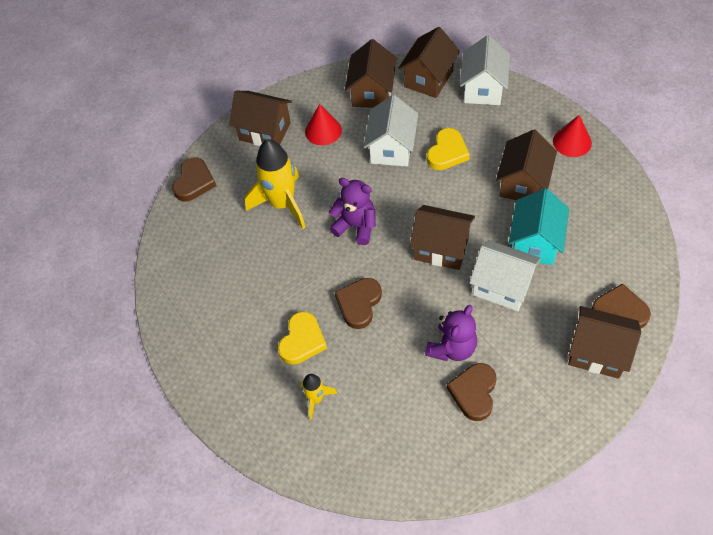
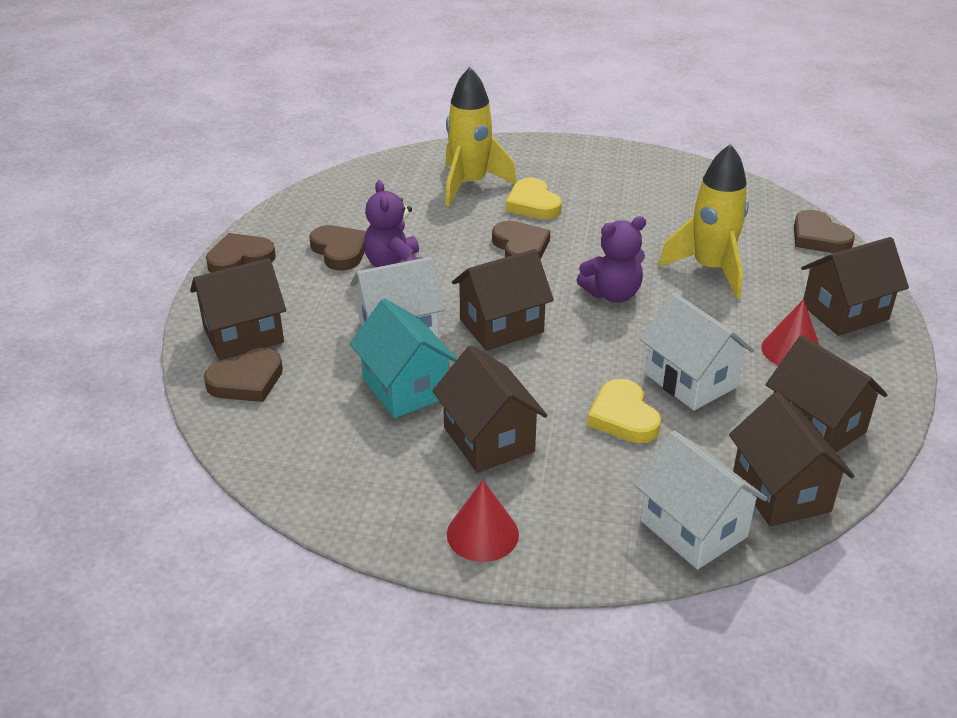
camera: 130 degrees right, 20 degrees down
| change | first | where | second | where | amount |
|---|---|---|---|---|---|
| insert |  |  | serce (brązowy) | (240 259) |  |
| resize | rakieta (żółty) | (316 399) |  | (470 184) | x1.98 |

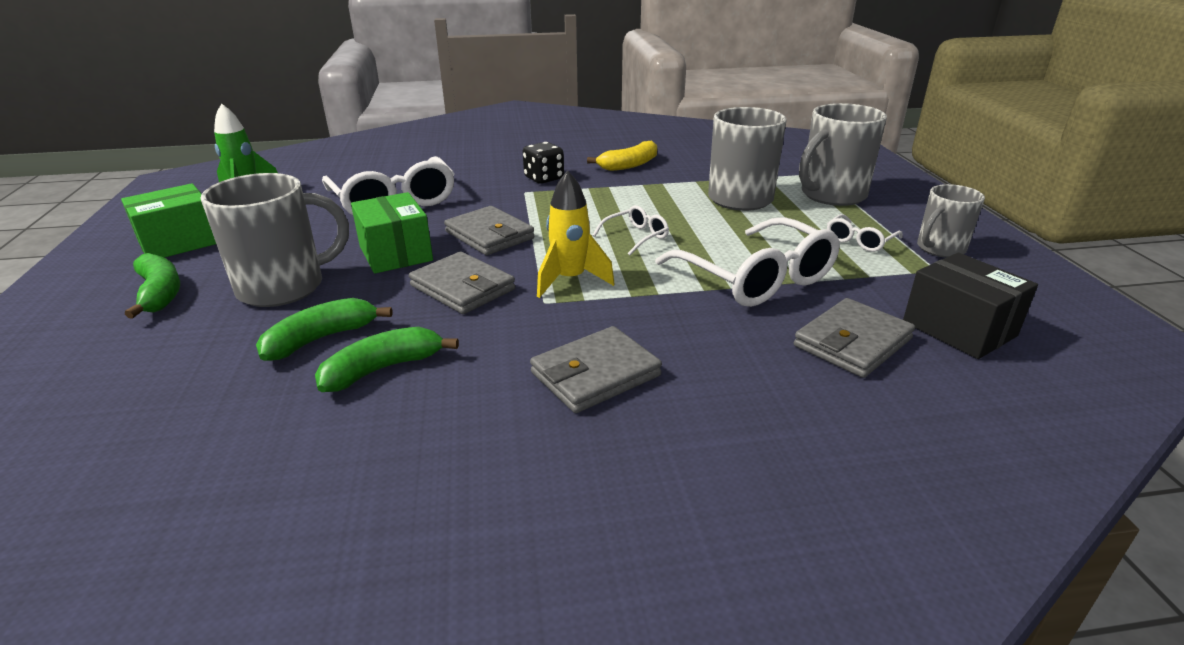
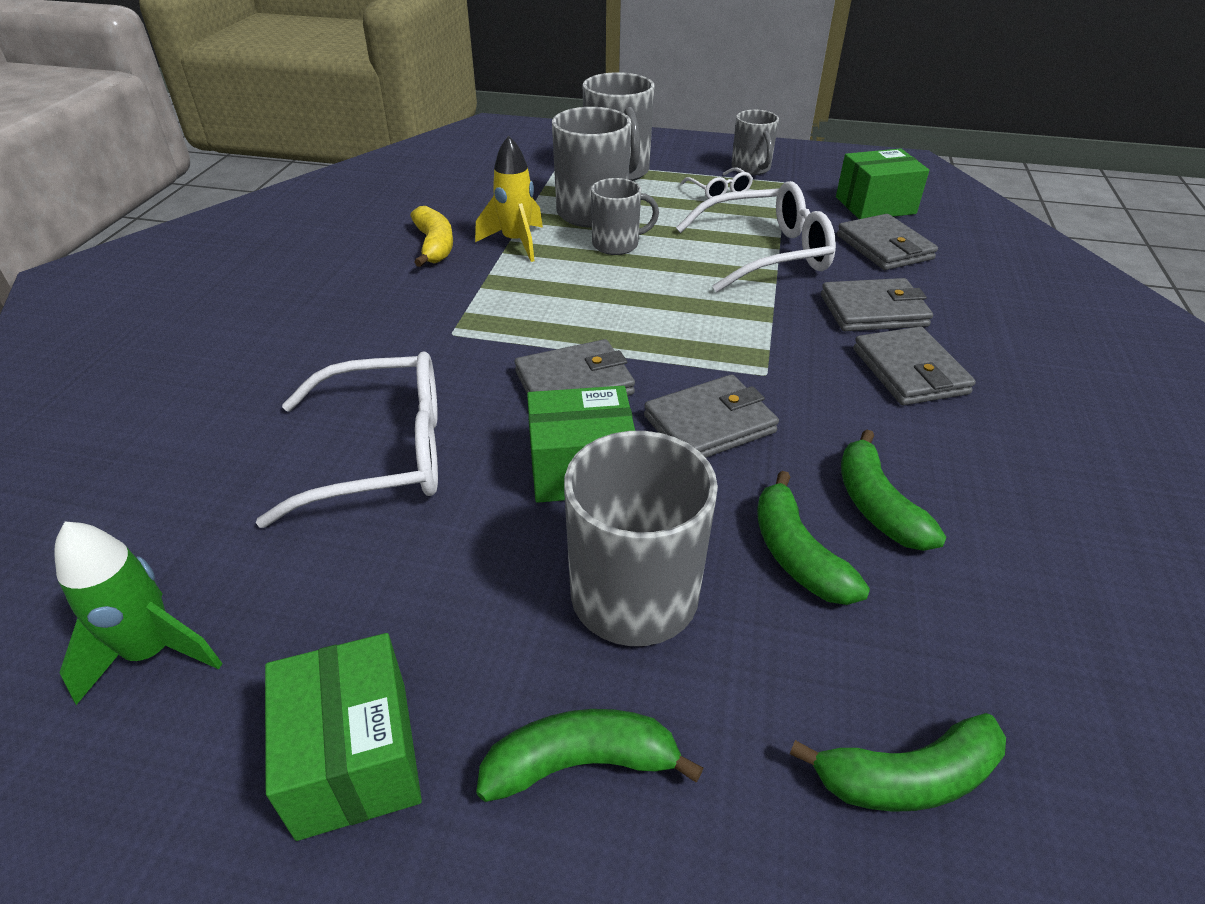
camera: 70 degrees left, 10 degrees up
| change | first | where | second | where | amount |
|---|---|---|---|---|---|
| delete | kostka do gry (czarny) | (544 178) |  |  |  |
| delete | okulary (biały) | (636 237) |  |  |  |
| insert |  |  | kubek (szary) | (617 245) |  |
| insert |  |  | banan (zielony) | (907 777) |  |
| insert |  |  | portfel (szary) | (873 311) |  |
| move | rakieta (żółty) | (570 280) |  | (516 243) |  |
| recolor | pudełko (czarny) | (959 329) | pudełko (zielony) | (875 205) |  |

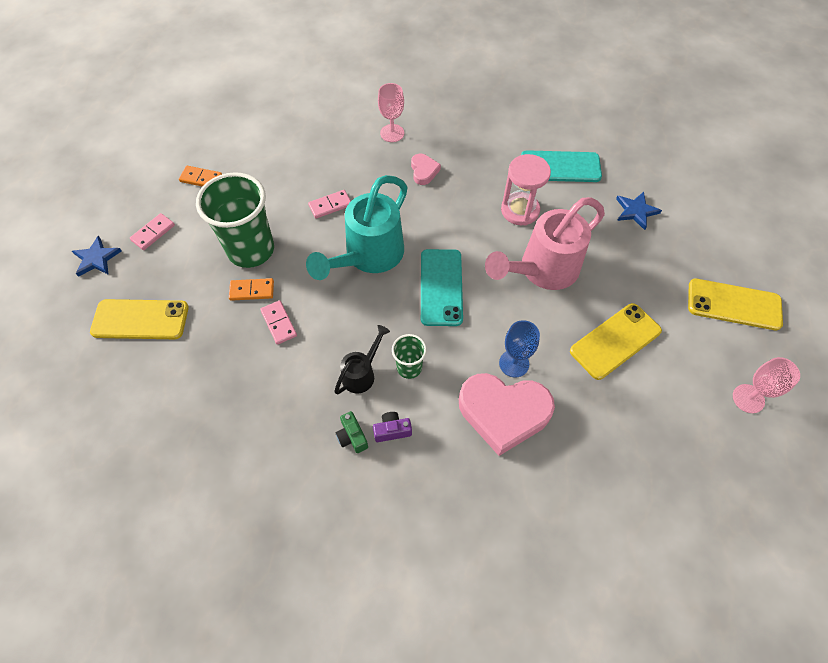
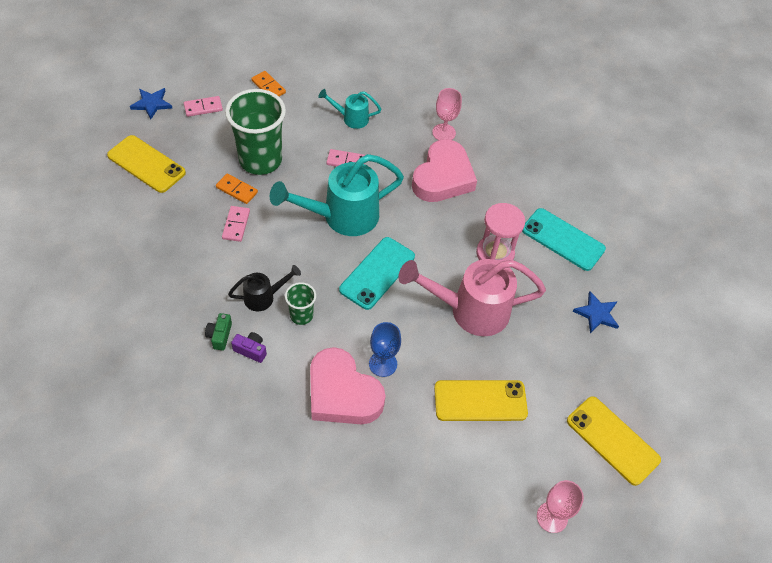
camera: 30 degrees right, 5 degrees down
| change | first | where | second | where | amount |
|---|---|---|---|---|---|
| insert |  |  | konewka (turkusowy) | (351 118) |  |
| resize | serce (różowy) | (424 171) |  | (443 177) | x2.14 |

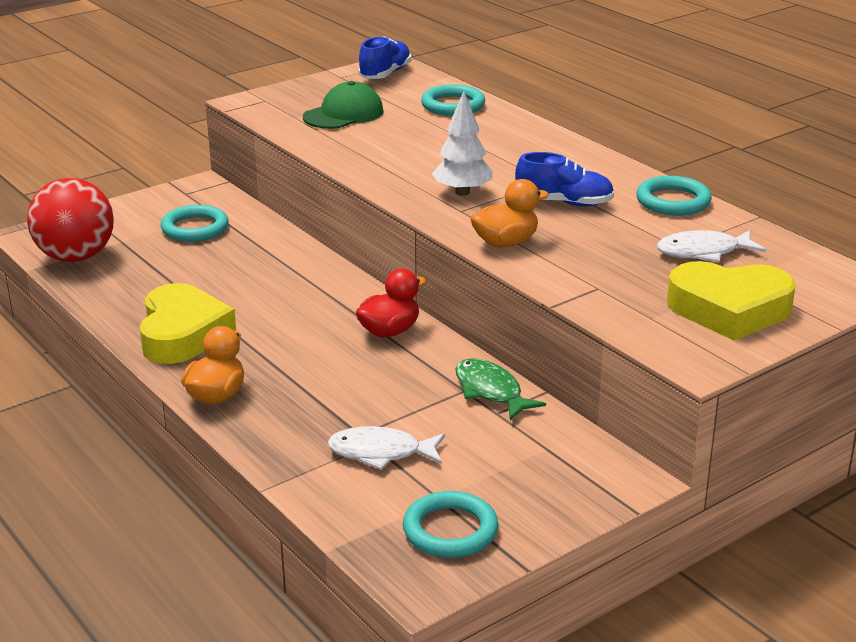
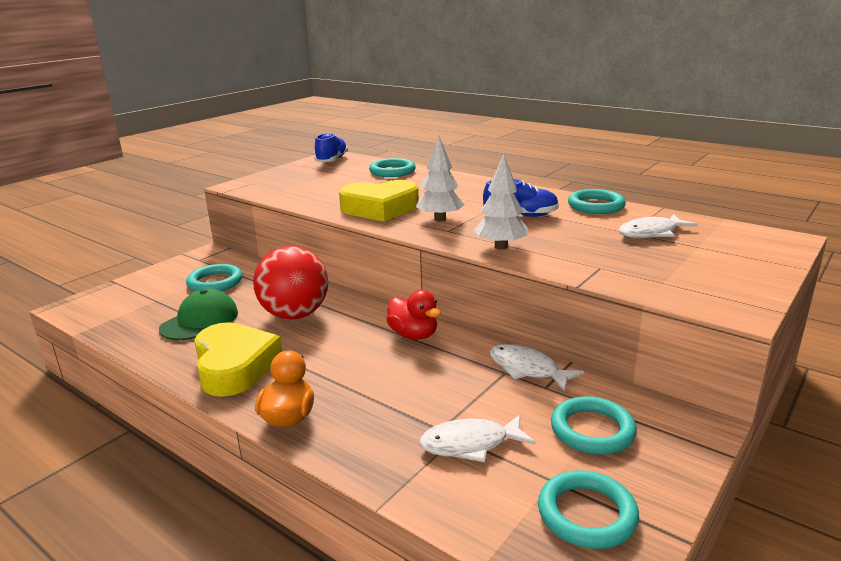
camera: 15 degrees left, 5 degrees down
| change | first | where | second | where | amount |
|---|---|---|---|---|---|
| insert |  |  | pierścień (turkusowy) | (592 430) |  |
| move | piłka (czerwony) | (76 257) |  | (295 315) |  |
| move | czapka (zielony) | (343 114) |  | (200 320) |  |
| move | serce (żółty) | (729 310) |  | (380 208) |  |
| replace | kaczka (pomarańczowy) | (506 243) | drzewko (biały) | (501 247) |  |
| recolor | ryba (zielony) | (490 391) | ryba (biały) | (527 369) |  |
| rotate | kaczka (czerwony) | (389 331) |  | (413 335) | 105 degrees clockwise |

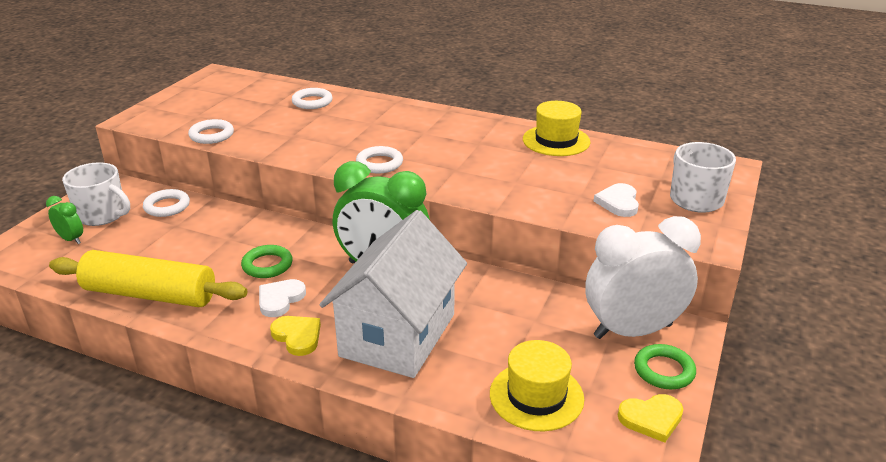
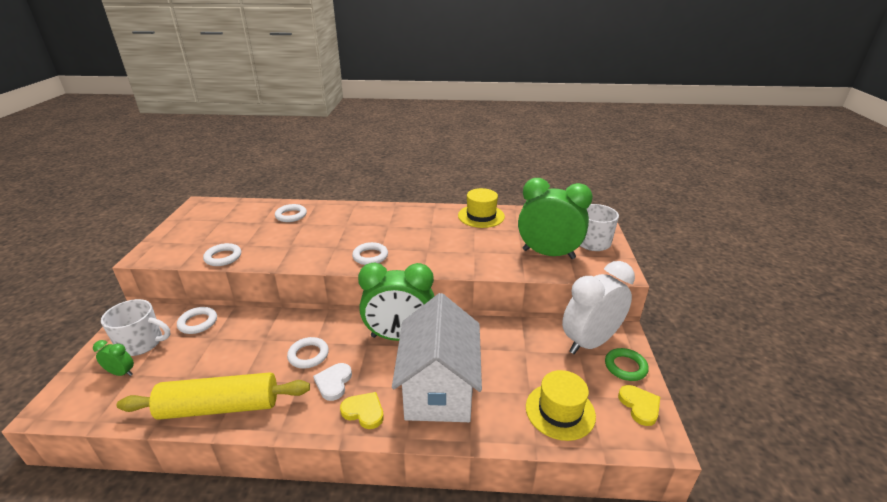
camera: 20 degrees left, 0 degrees up
| change | first | where | second | where | amount |
|---|---|---|---|---|---|
| replace | serce (biały) | (618 202) | budzik (zielony) | (548 254) |  |
| recolor | pierścień (zielony) | (267 265) | pierścień (biały) | (308 355) |  |
| rotate | serce (żółty) | (651 419) |  | (639 406) | 75 degrees counterclockwise |

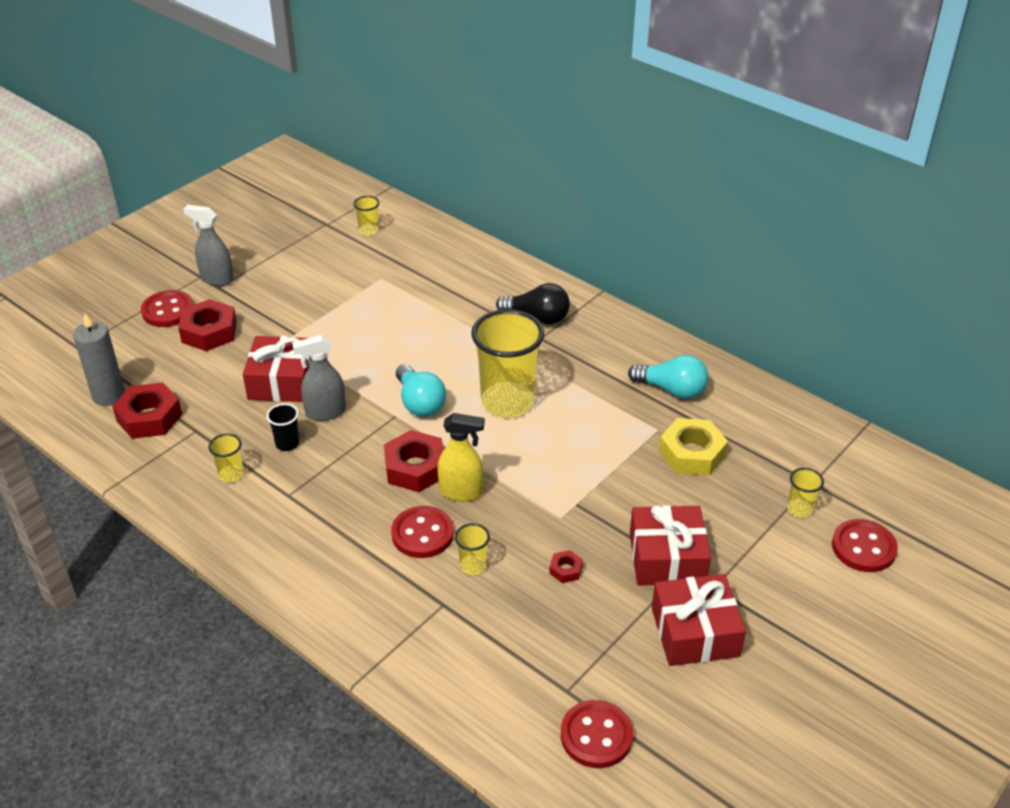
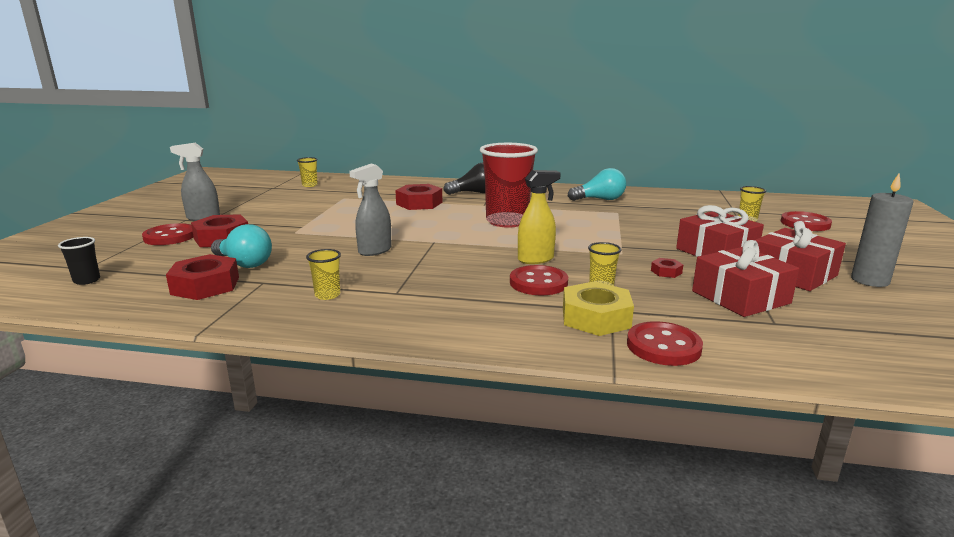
camera: 30 degrees left, 20 degrees down
| change | first | where | second | where | amount |
|---|---|---|---|---|---|
| move | świeca (szary) | (109 395) |  | (870 280) |  |
| move | prezent (czerwony) | (282 381) |  | (740 297) |  |
| move | szklanka (czarny) | (287 444) |  | (87 280) |  |
| move | nakrętka (czerwony) | (415 468) |  | (419 203) |  |
| move | żarówka (turkusowy) | (419 403) |  | (244 263) |  |
| move | guzik (czerwony) | (596 736) |  | (663 346) |  |
| move | nakrętka (żółty) | (692 454) |  | (596 317) |  |
| recolor | szklanka (żółty) | (507 402) | szklanka (czerwony) | (507 221) |  |

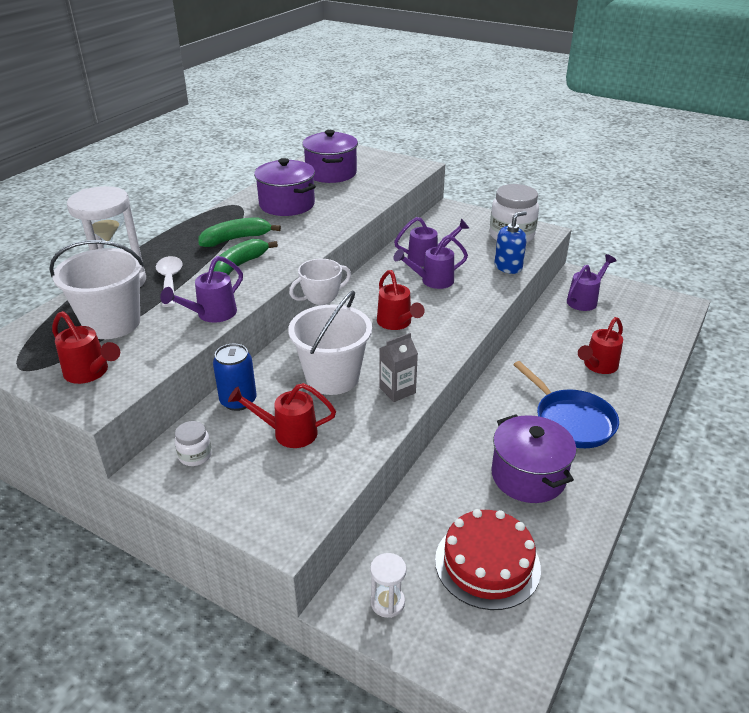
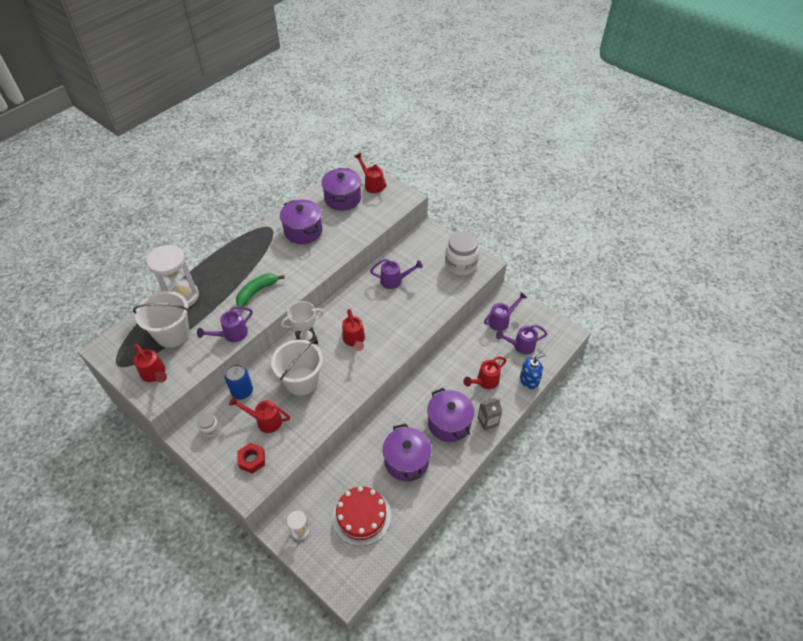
camera: 10 degrees right, 15 degrees up
| change | first | where | second | where | amount |
|---|---|---|---|---|---|
| delete | łyżka (biały) | (170 280) |  |  |  |
| delete | banan (zielony) | (236 239) |  |  |  |
| insert |  |  | nakrętka (czerwony) | (252 460) |  |
| insert |  |  | konewka (czerwony) | (372 184) |  |
| move | karton mleka (szary) | (397 390) |  | (487 421) |  |
| move | konewka (fioletowy) | (432 281) |  | (520 346) |  |
| move | dozownik mydła (niebieski) | (508 267) |  | (529 380) |  |
| replace | patelnia (niebieski) | (570 420) | garnek (fioletowy) | (449 423) |  |

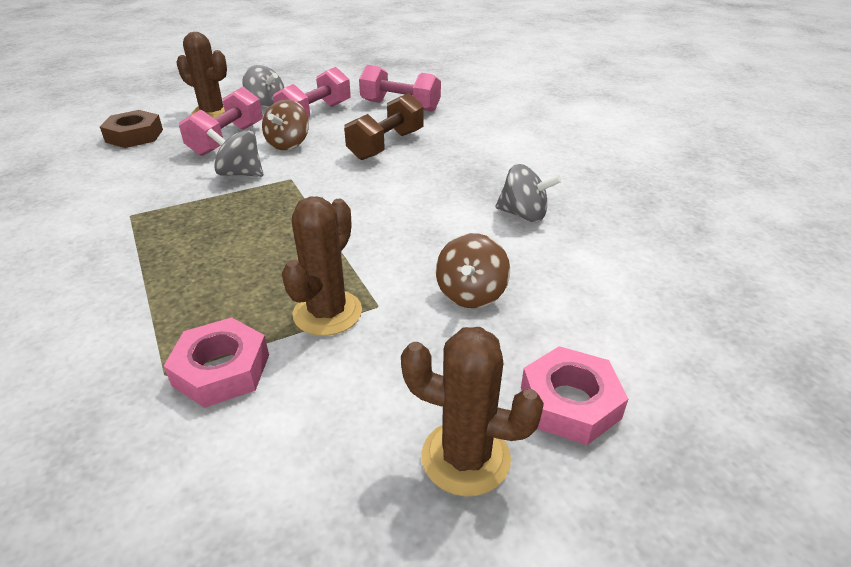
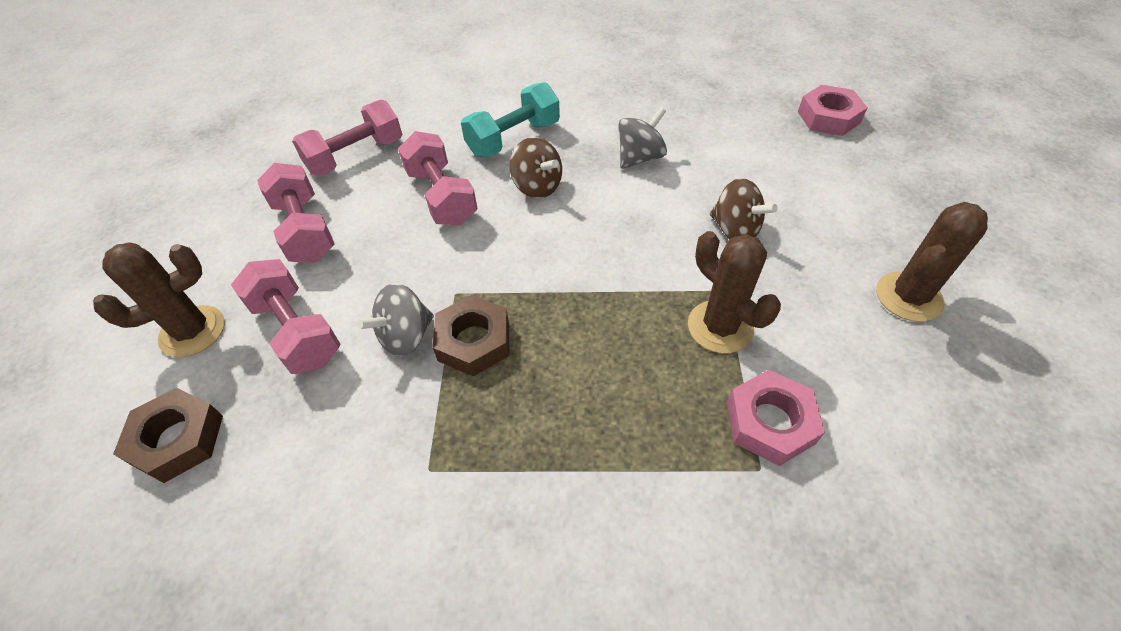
camera: 60 degrees left, 15 degrees up
| change | first | where | second | where | amount |
|---|---|---|---|---|---|
| delete | bączek (szary) | (266 104) |  |  |  |
| insert |  |  | nakrętka (brązowy) | (474 341) |  |
| insert |  |  | hantel (turkusowy) | (513 139) |  |
| move | bączek (brązowy) | (288 144) |  | (537 187) |  |
| move | nakrętka (różowy) | (570 403) |  | (828 117) |  |
| recolor | hantel (brązowy) | (386 145) | hantel (różowy) | (442 196) |  |

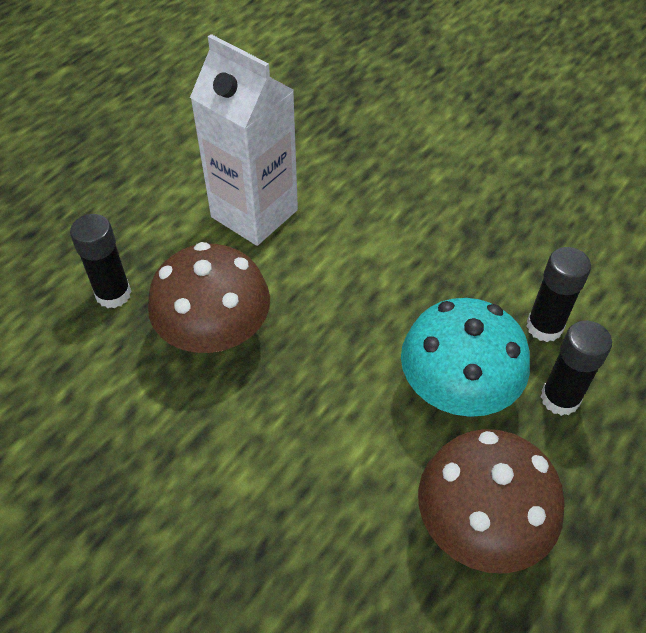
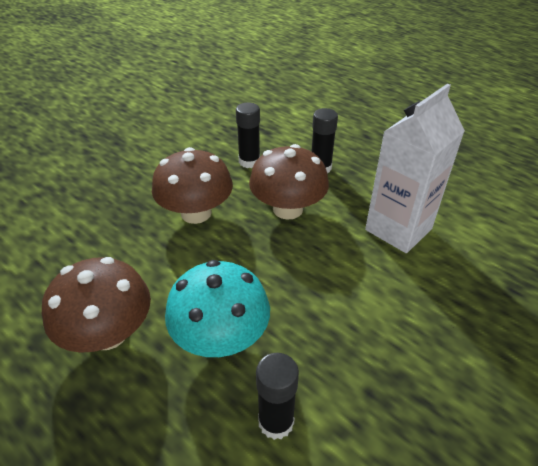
camera: 95 degrees right, 10 degrees down
| change | first | where | second | where | amount |
|---|---|---|---|---|---|
| insert |  |  | grzyb (brązowy) | (196 213) |  |
| move | klej w sztyfcie (czarny) | (560 398) |  | (249 161) |  |

